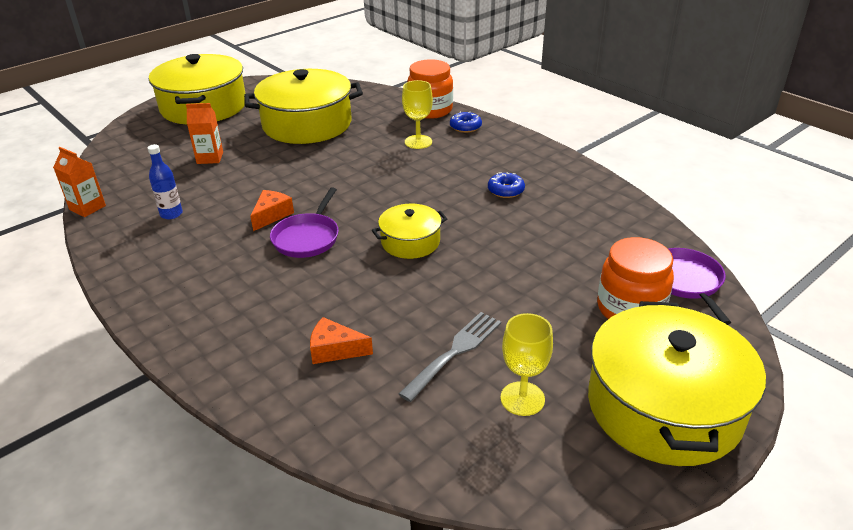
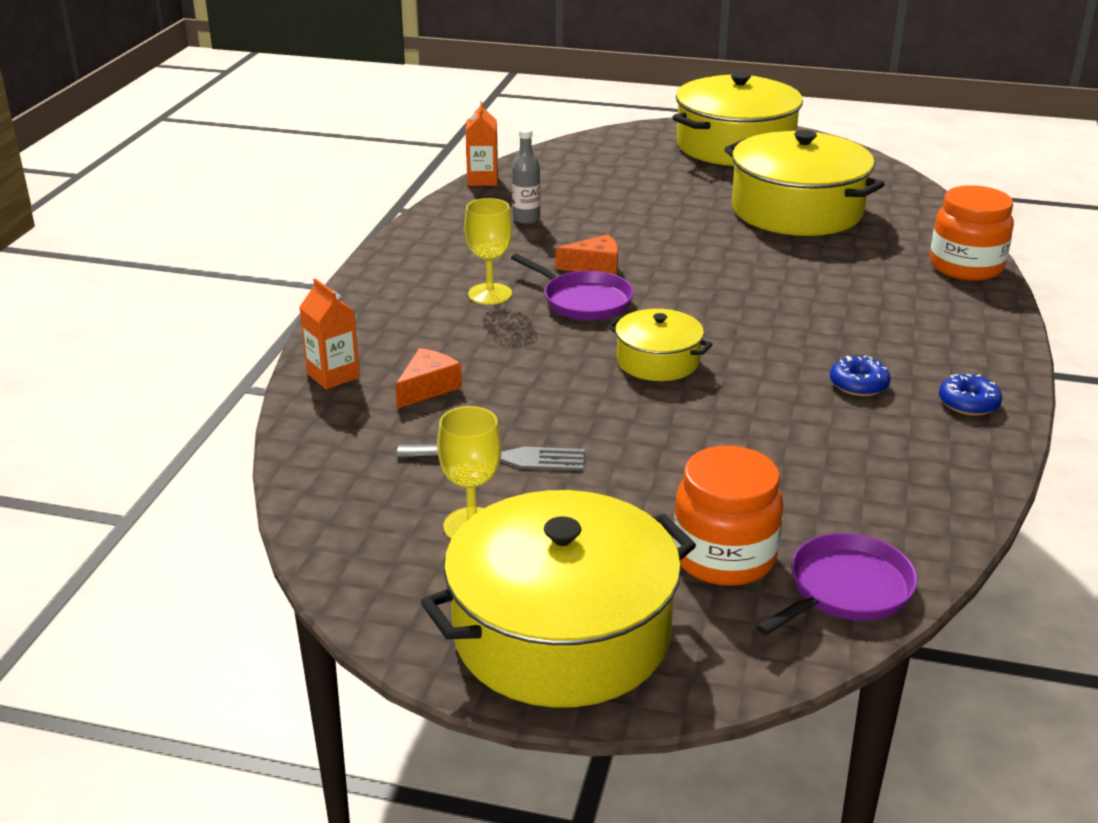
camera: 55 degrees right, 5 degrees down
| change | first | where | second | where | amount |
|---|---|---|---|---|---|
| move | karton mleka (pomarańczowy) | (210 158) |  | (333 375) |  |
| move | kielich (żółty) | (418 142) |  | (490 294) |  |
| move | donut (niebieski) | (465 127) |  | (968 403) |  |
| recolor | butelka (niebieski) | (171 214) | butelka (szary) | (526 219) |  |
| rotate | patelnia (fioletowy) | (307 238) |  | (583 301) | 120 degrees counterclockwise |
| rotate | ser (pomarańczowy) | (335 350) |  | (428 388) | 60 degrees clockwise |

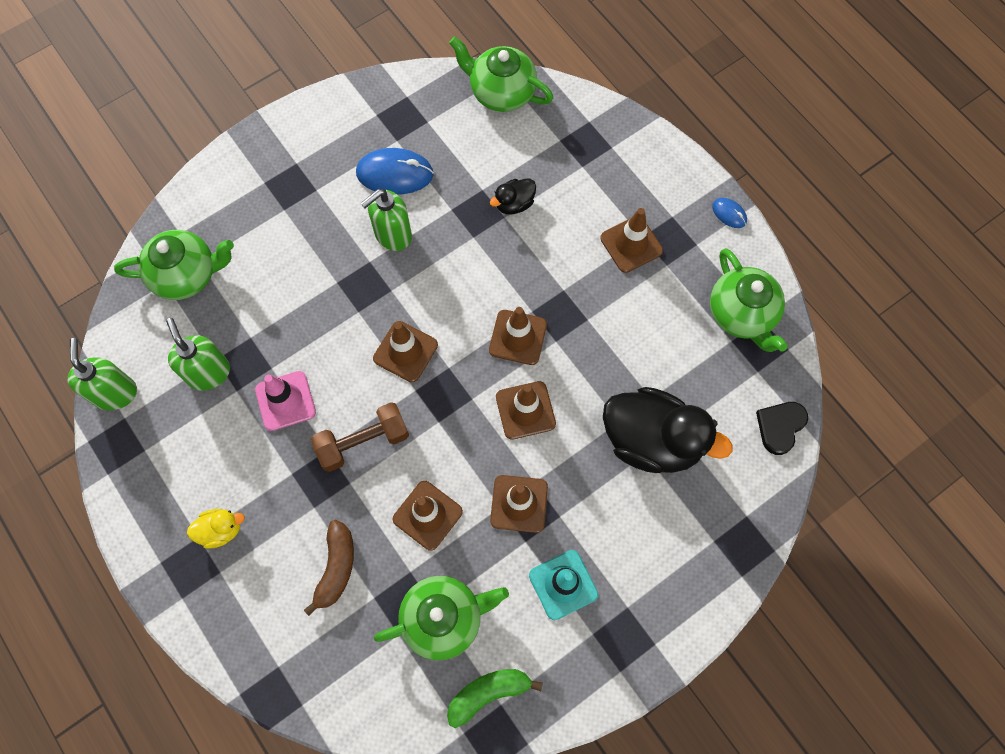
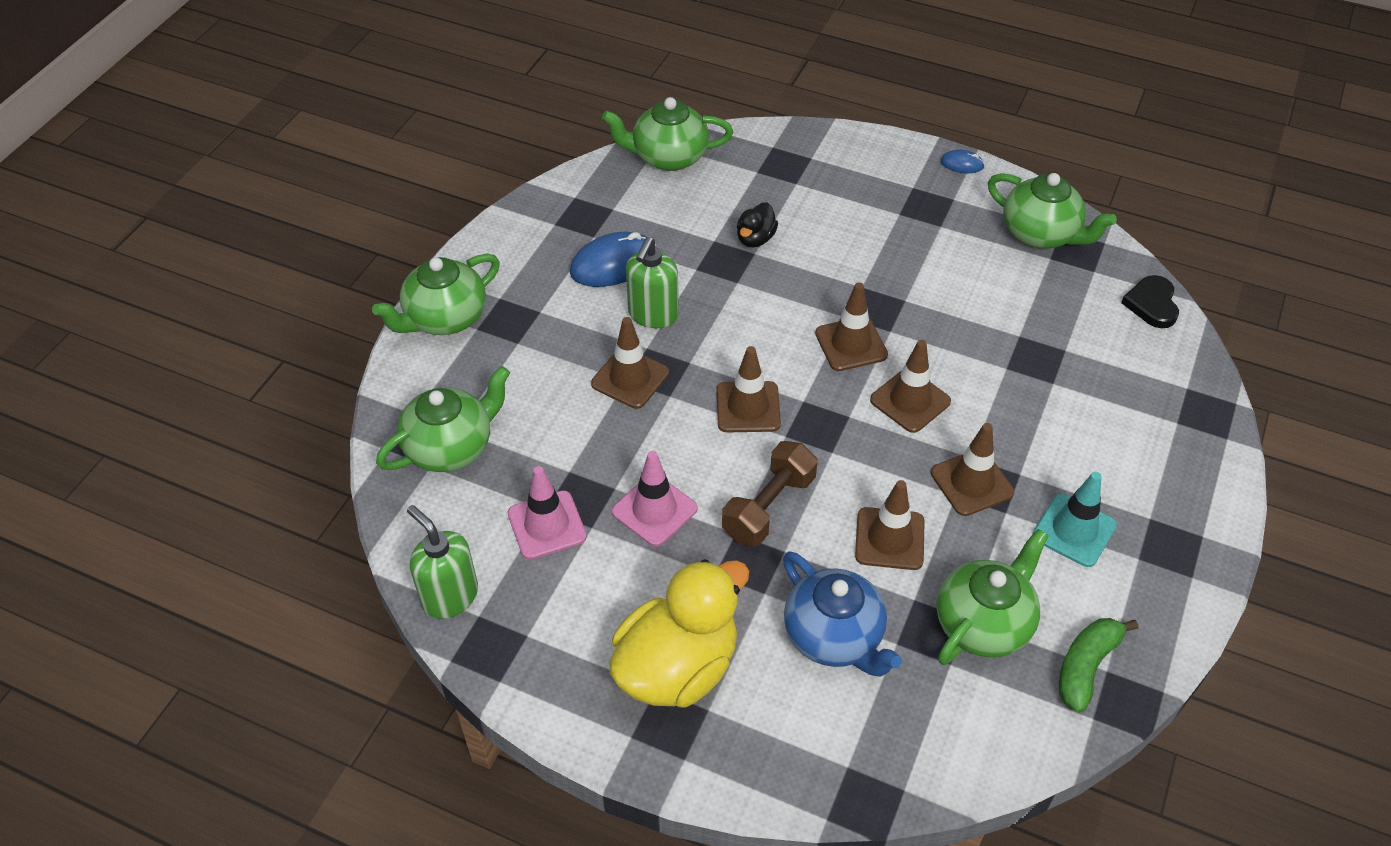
camera: 30 degrees left, 20 degrees down
| change | first | where | second | where | amount |
|---|---|---|---|---|---|
| delete | kaczka (czarny) | (652 440) |  |  |  |
| insert |  |  | imbryk (zielony) | (445 318) |  |
| move | pachołek (brązowy) | (631 244) |  | (630 378) |  |
| replace | dozownik mydła (zielony) | (209 373) | pachołek (różowy) | (547 525) |  |
| replace | banan (brązowy) | (336 568) | imbryk (niebieski) | (834 636) |  |
| resize | kaczka (żółty) | (221 530) |  | (677 667) | x2.19 |

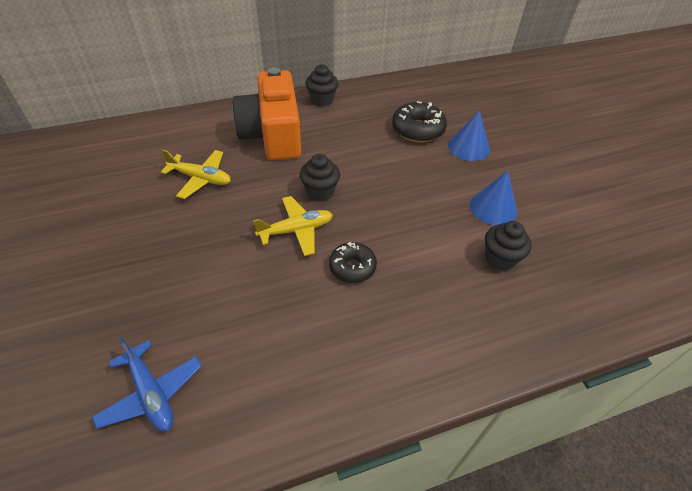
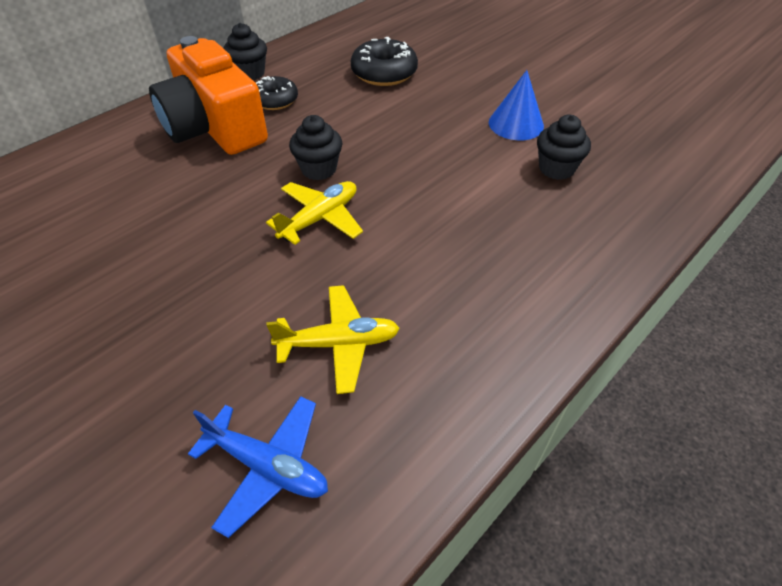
camera: 25 degrees left, 0 degrees up
| change | first | where | second | where | amount |
|---|---|---|---|---|---|
| delete | stożek (niebieski) | (468 147) |  |  |  |
| move | samolot (żółty) | (201 179) |  | (339 344) |  |
| move | donut (czarny) | (352 267) |  | (275 100) |  |

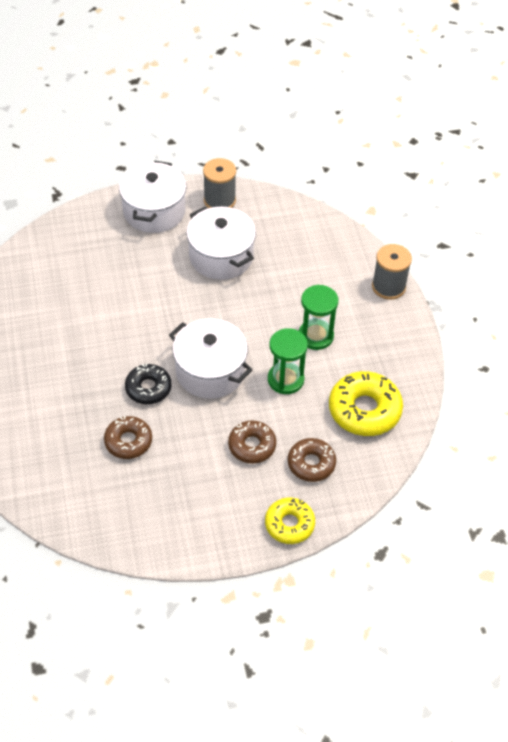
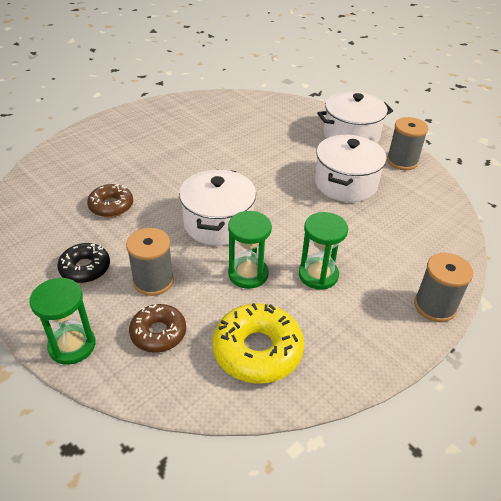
camera: 60 degrees right, 10 degrees down
| change | first | where | second | where | amount |
|---|---|---|---|---|---|
| move | donut (czarny) | (148 388) |  | (85 268) |  |
| replace | donut (brązowy) | (252 446) | szpulka (szary) | (153 281) |  |
| replace | donut (żółty) | (289 524) | klepsydra (zielony) | (72 346) |  |

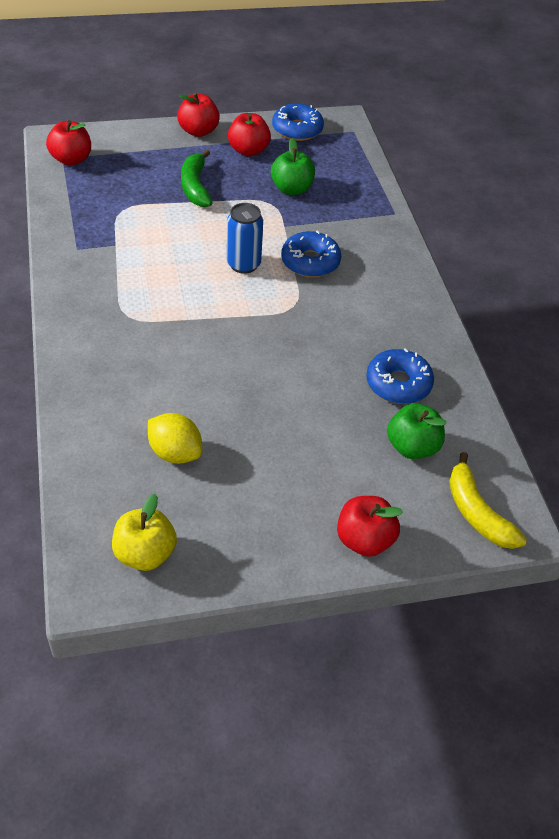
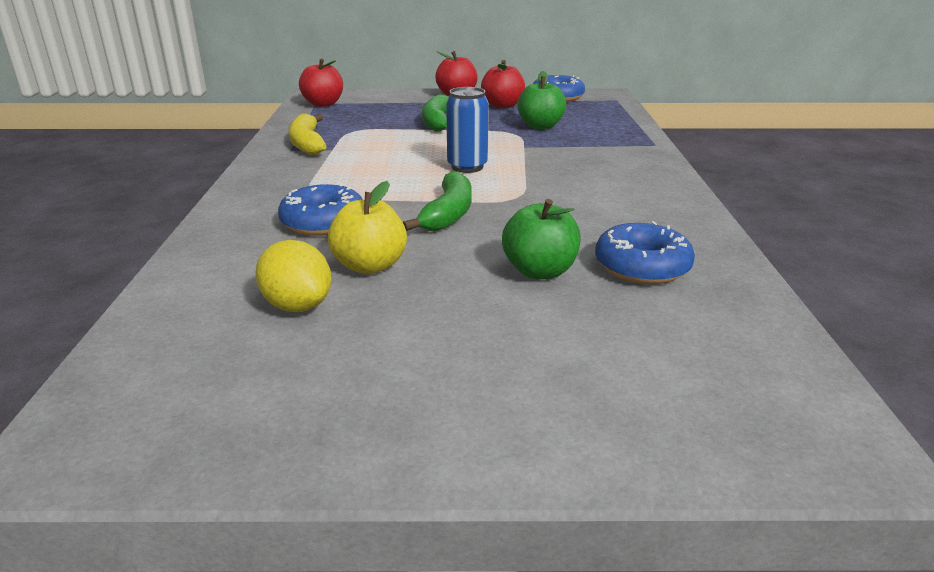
camera: 15 degrees right, 20 degrees down
| change | first | where | second | where | amount |
|---|---|---|---|---|---|
| delete | jabłko (czerwony) | (364 540) |  |  |  |
| insert |  |  | banan (zielony) | (448 214) |  |
| move | jabłko (żółty) | (145 553) |  | (370 266) |  |
| move | donut (niebieski) | (310 262) |  | (323 222) |  |
| move | jabłko (zielony) | (412 447) |  | (539 271) |  |
| move | banan (żółty) | (477 512) |  | (307 143) |  |

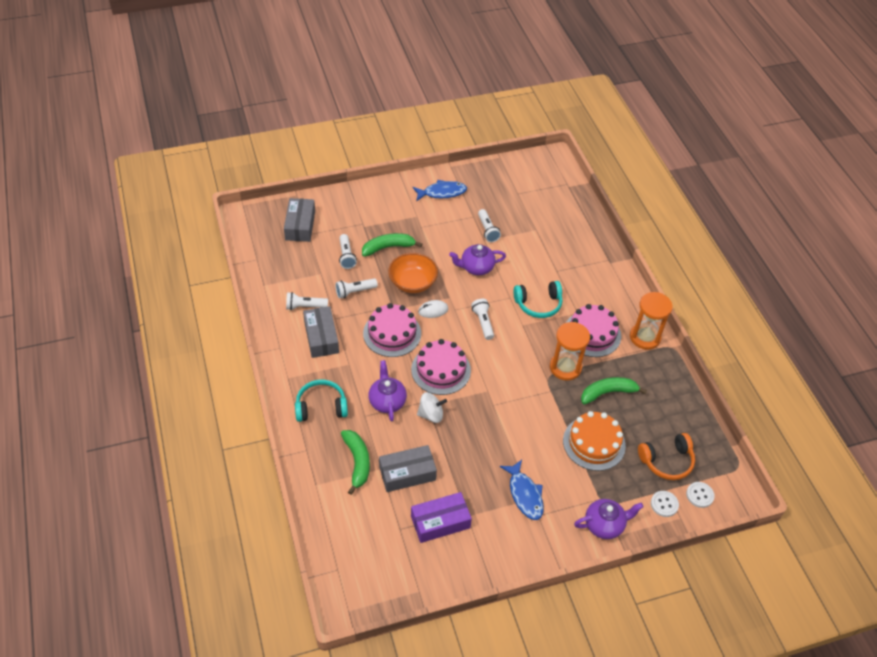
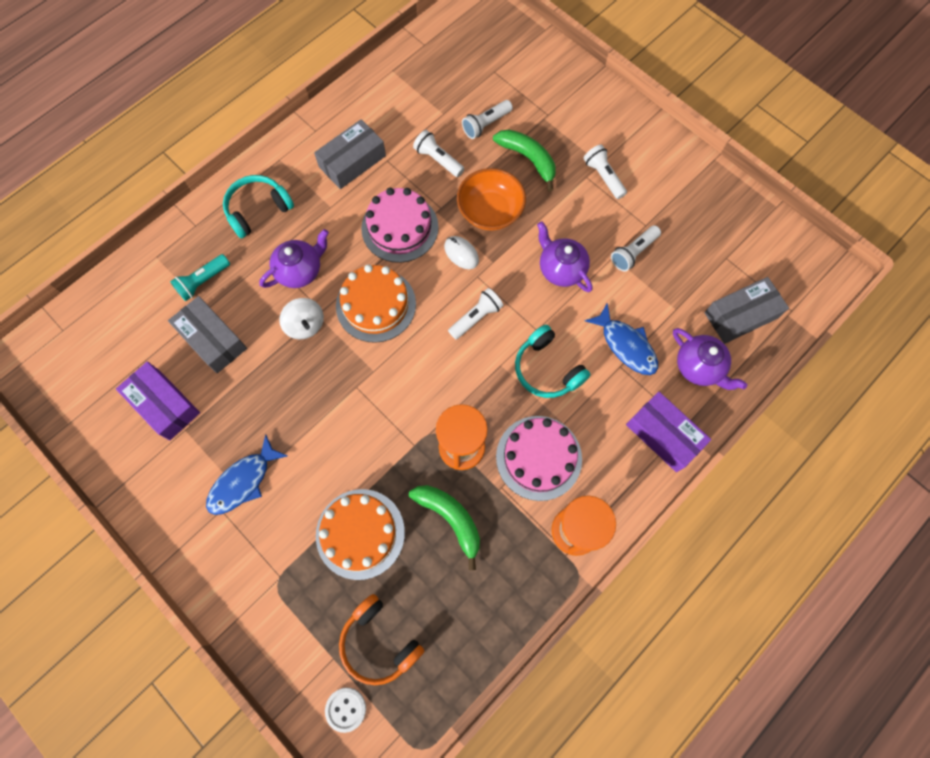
camera: 65 degrees right, 20 degrees up
| change | first | where | second | where | amount |
|---|---|---|---|---|---|
| delete | guzik (biały) | (664 504) |  |  |  |
| insert |  |  | pudełko (fioletowy) | (663 435) |  |
| move | pudełko (szary) | (300 225) |  | (740 315) |  |
| move | latarka (biały) | (305 306) |  | (603 177) |  |
| move | ryba (niebieski) | (442 192) |  | (626 345) |  |
| move | imbryk (fioletowy) | (604 525) |  | (699 367) |  |
| replace | banan (zielony) | (357 462) | latarka (turkusowy) | (203 281) |  |
| recolor | tort (różowy) | (441 370) | tort (pomarańczowy) | (376 305) |  |
| rotate | słuchawki (turkusowy) | (321 406) |  | (258 210) | 90 degrees counterclockwise |

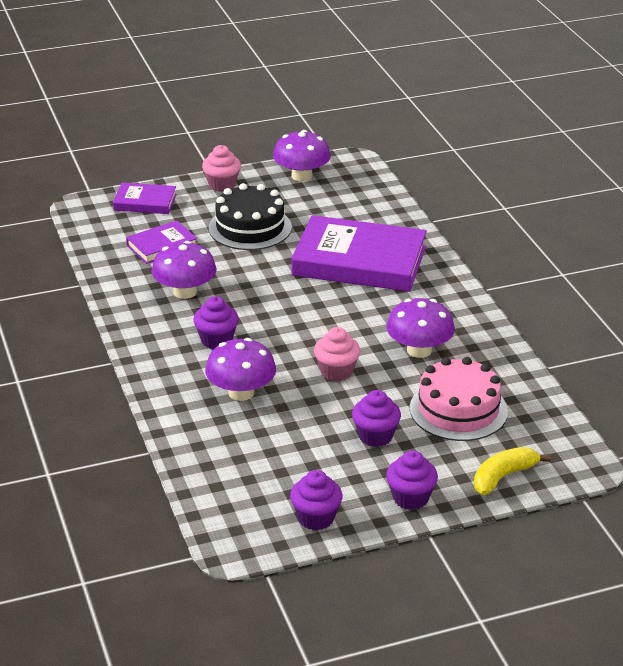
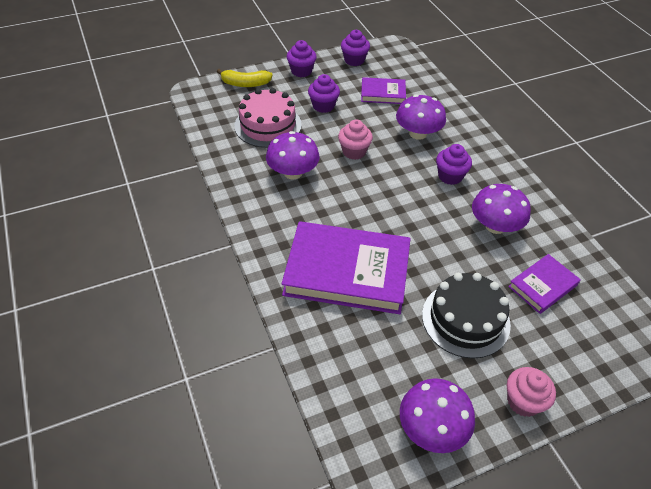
camera: 175 degrees right, 15 degrees up
| change | first | where | second | where | amount |
|---|---|---|---|---|---|
| move | książka (fioletowy) | (145 202) |  | (383 93) |  |
| rotate | banan (żółty) | (503 477) |  | (245 84) | 45 degrees clockwise |

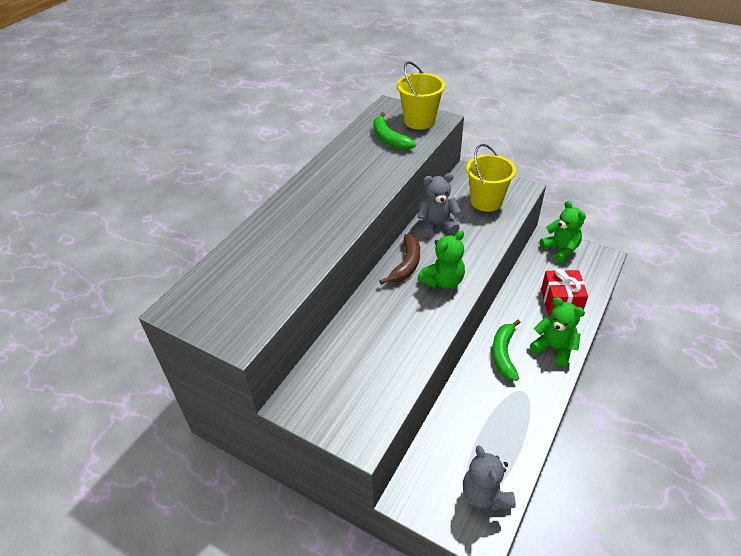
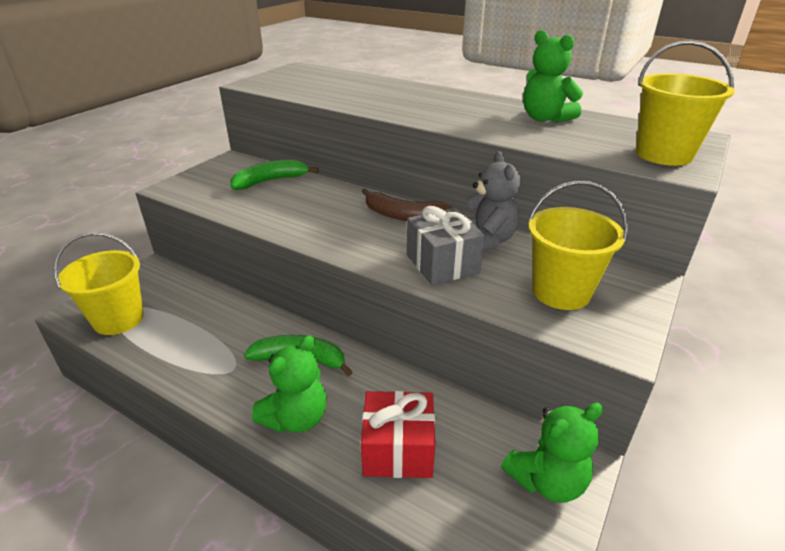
camera: 90 degrees right, 10 degrees down
| change | first | where | second | where | amount |
|---|---|---|---|---|---|
| insert |  |  | prezent (szary) | (442 263) |  |
| move | banan (zielony) | (389 139) |  | (270 181) |  |
| move | miś (zielony) | (443 281) |  | (545 119) |  |
| replace | miś (szary) | (485 494) | wiadro (żółty) | (118 319) |  |

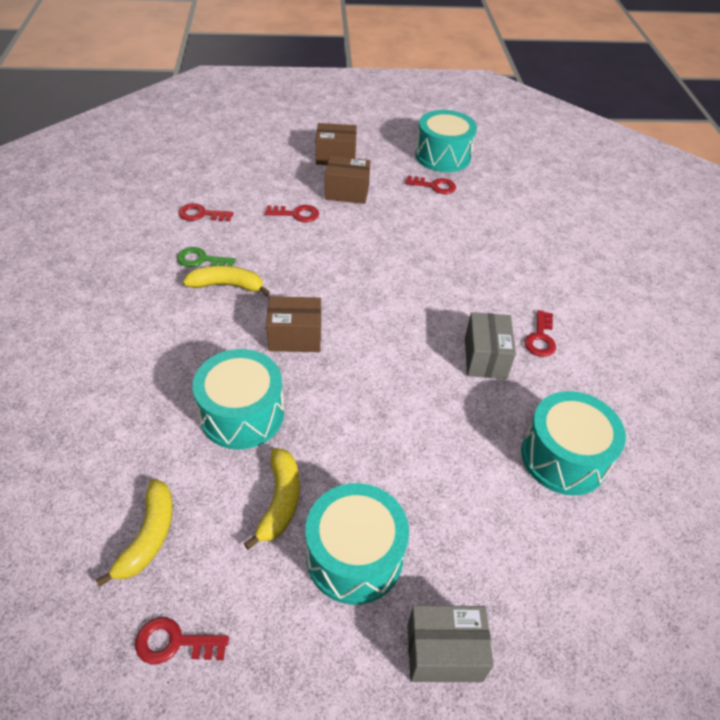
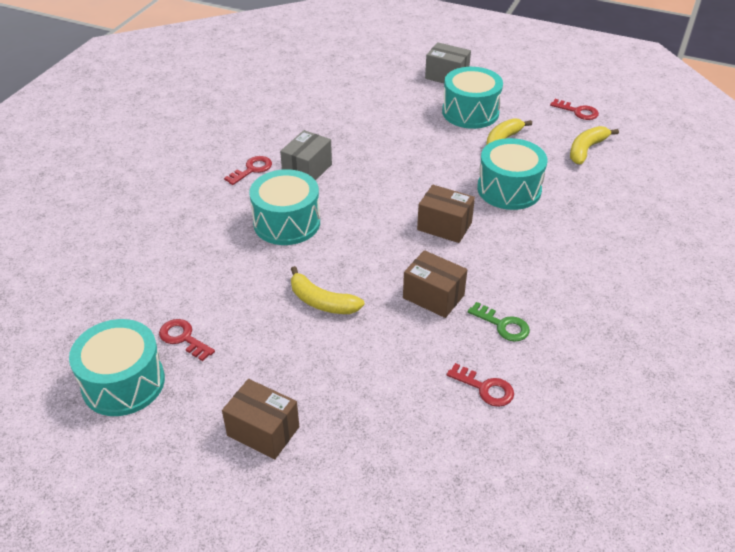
camera: 150 degrees left, 5 degrees down
| change | first | where | second | where | amount |
|---|---|---|---|---|---|
| delete | klucz (czerwony) | (296 214) |  |  |  |
| move | banan (żółty) | (227 285) |  | (322 302) |  |
| move | pudełko (brązowy) | (347 192) |  | (433 296) |  |
| move | bęben (turkusowy) | (563 457) |  | (287 223) |  |

